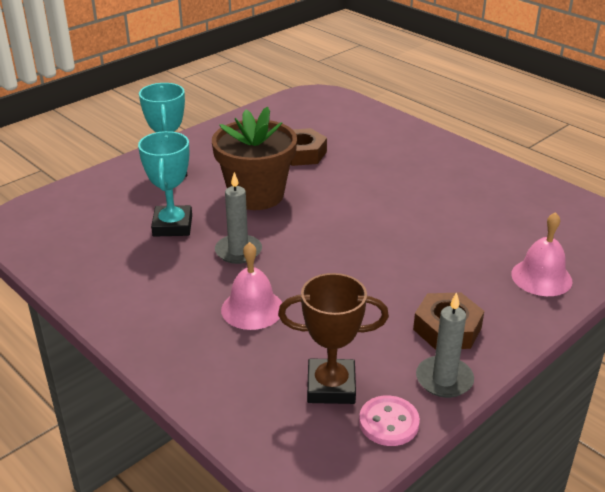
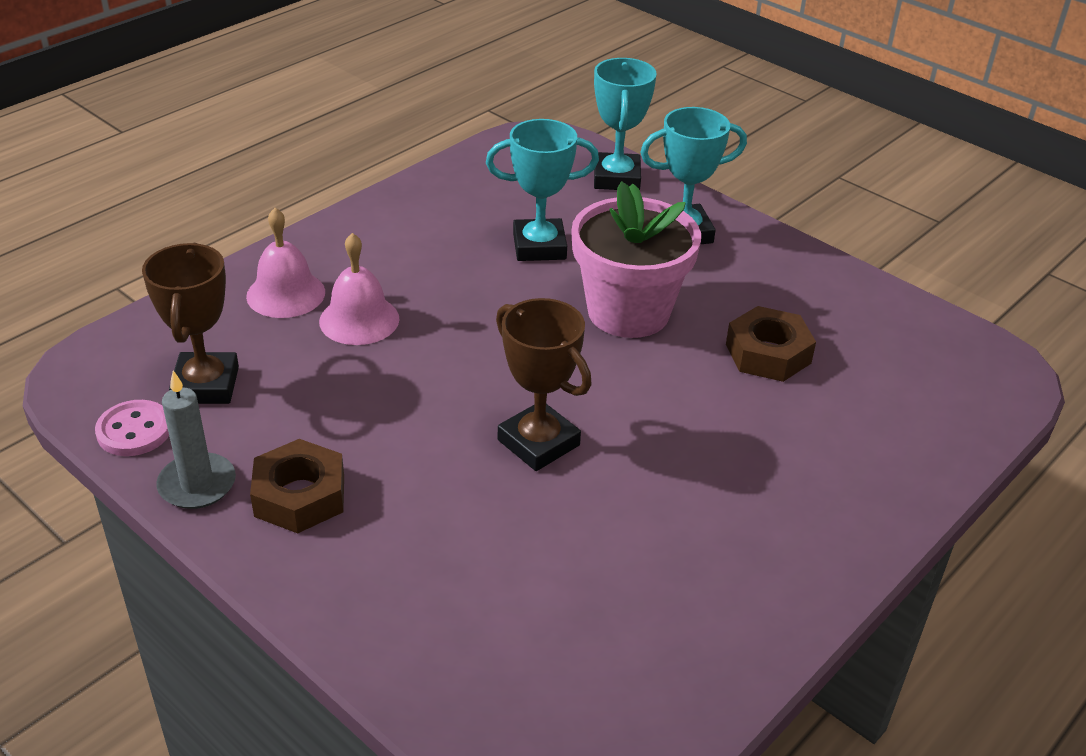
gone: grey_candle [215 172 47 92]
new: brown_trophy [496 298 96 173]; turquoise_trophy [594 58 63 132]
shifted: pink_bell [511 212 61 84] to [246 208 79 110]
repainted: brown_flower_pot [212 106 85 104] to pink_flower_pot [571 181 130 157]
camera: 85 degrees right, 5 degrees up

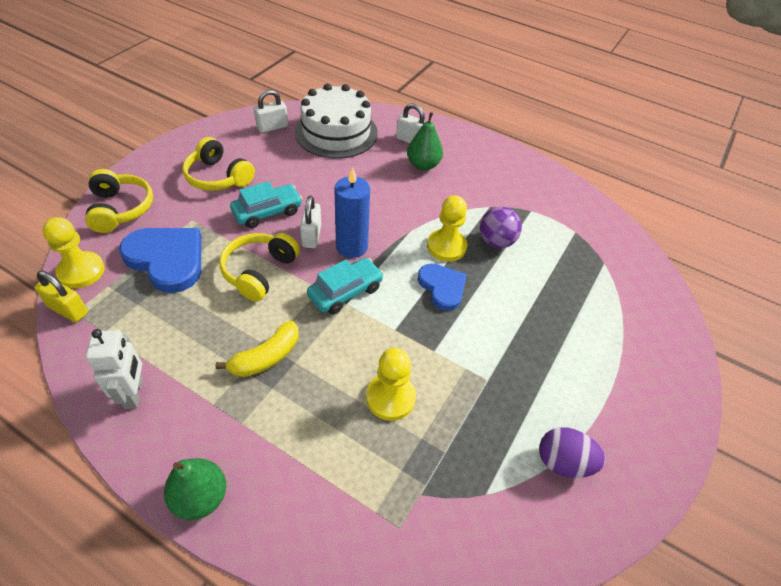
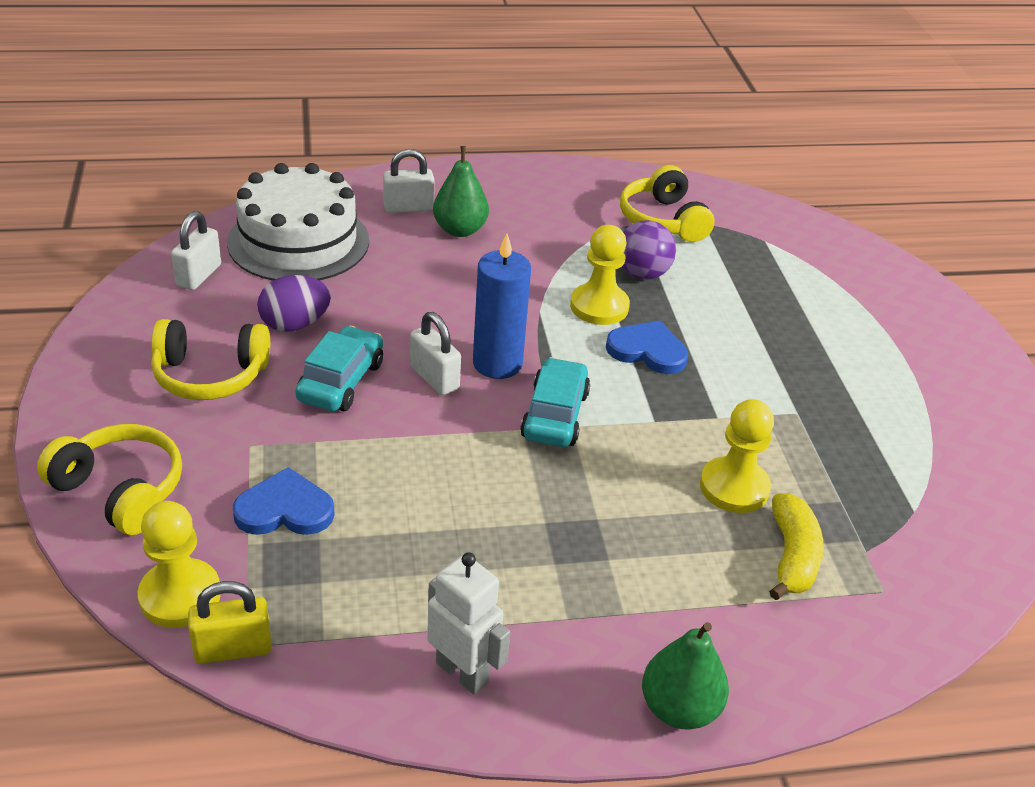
shifted: yellow_banana [215 321 84 56] to [769 493 55 107]; yellow_headphones [219 233 81 69] to [620 165 95 77]; purple_egg [539 427 66 51] to [257 275 74 57]
scaled: blue_heart [119 228 82 65] = [233 467 102 68] x0.63
camera: 40 degrees left, 10 degrees down

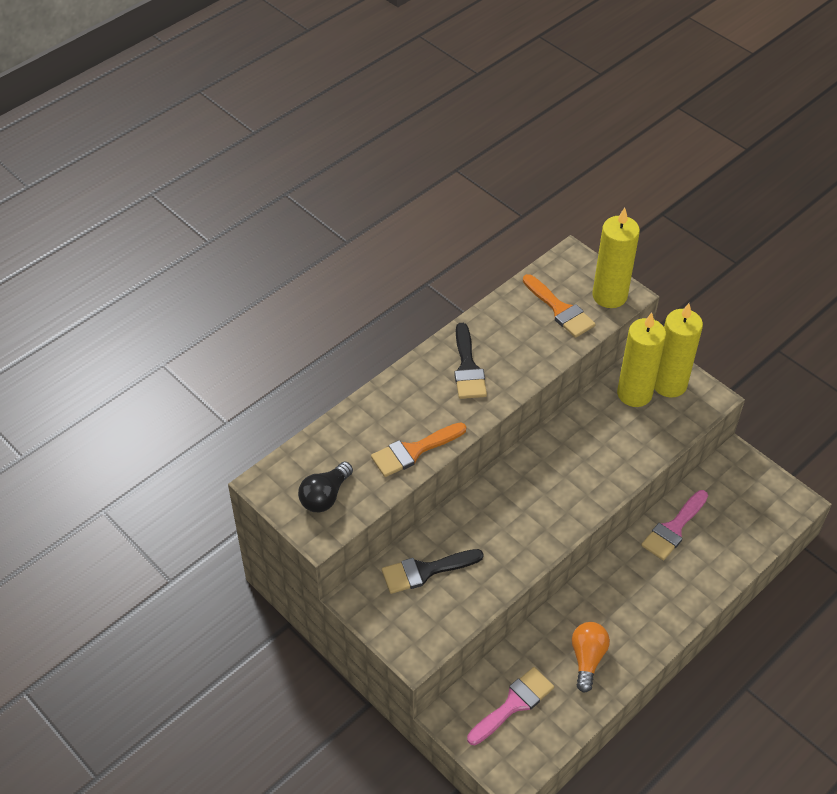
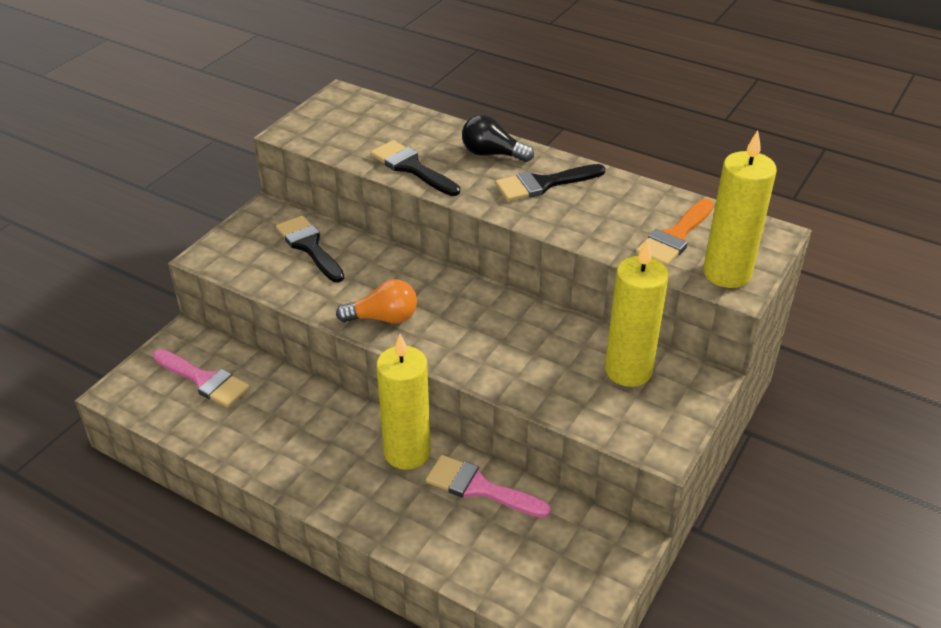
shifted: black_light_bulb [298 462 55 50] to [462 115 72 47]; orange_light_bulb [572 622 38 71] to [336 279 81 44]; yellow_candle [654 303 49 95] to [376 334 55 136]
repainted: orange_brush [371 422 95 55] to black_brush [370 140 90 56]
camera: 75 degrees right, 10 degrees down

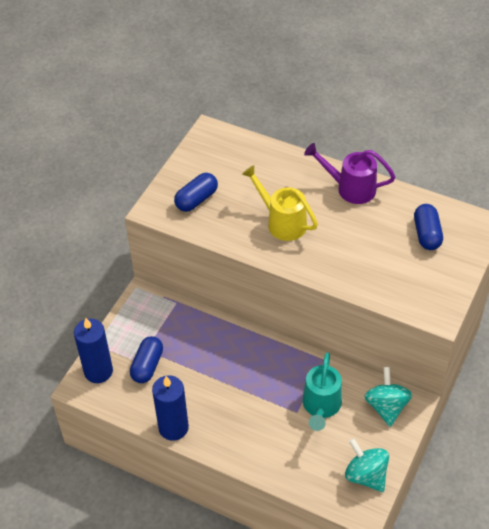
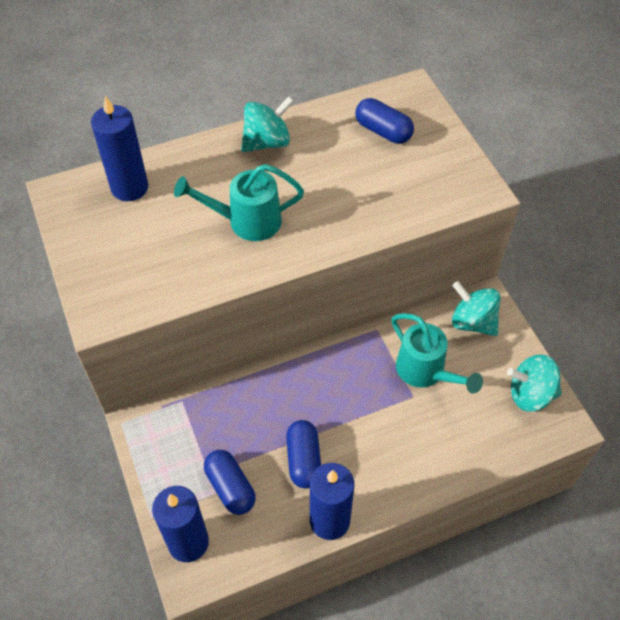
new: blue_candle [91 96 57 105]
shifted: blue_capsule [174 173 44 39] to [286 420 35 69]
swapped: purple_watering_can [304 143 91 61] to turquoise_spinning_top [241 96 53 56]
repainted: yellow_watering_can [242 165 76 76] to turquoise_watering_can [174 164 130 77]
camera: 50 degrees left, 5 degrees up

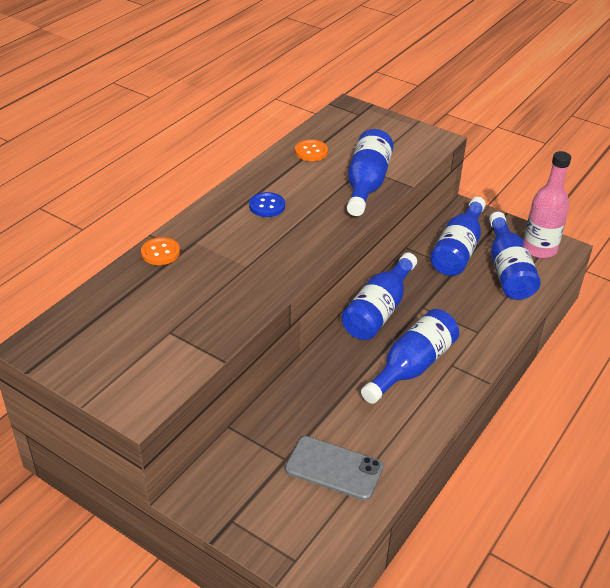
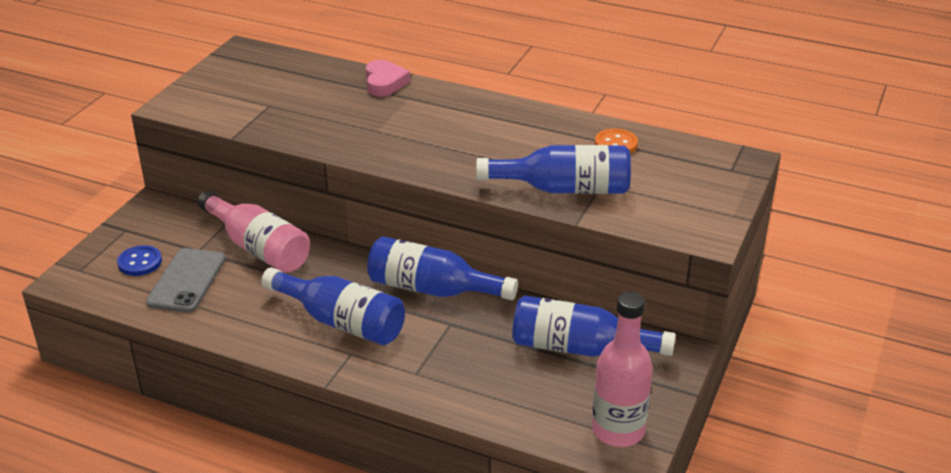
gone: blue_bottle [489 212 52 88]
new: pink_bottle [197 191 113 82]
shifted: blue_button [249 192 36 25] to [117 245 45 31]
swapped: orange_button [141 237 39 28] to pink_heart [366 60 44 37]
camera: 80 degrees right, 5 degrees down

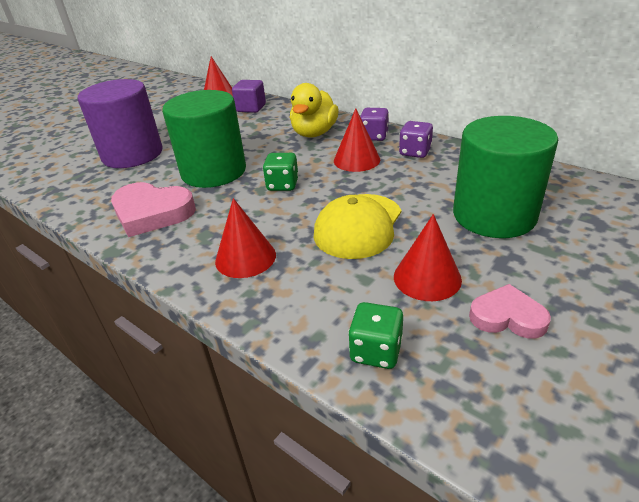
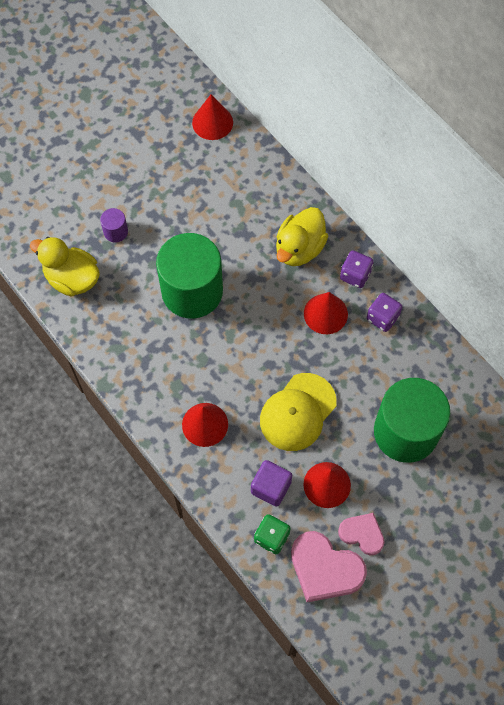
gone: green_dice [263 153 36 38]
new: yellow_duck [30 237 70 60]
shifted: pink_heart [111 182 85 55] to [291 531 76 71]; purple_cube [232 80 34 33] to [251 460 41 47]
scaled: purple_cylinder [78 79 85 89] = [100 208 28 34] x0.41
camera: 10 degrees right, 30 degrees up

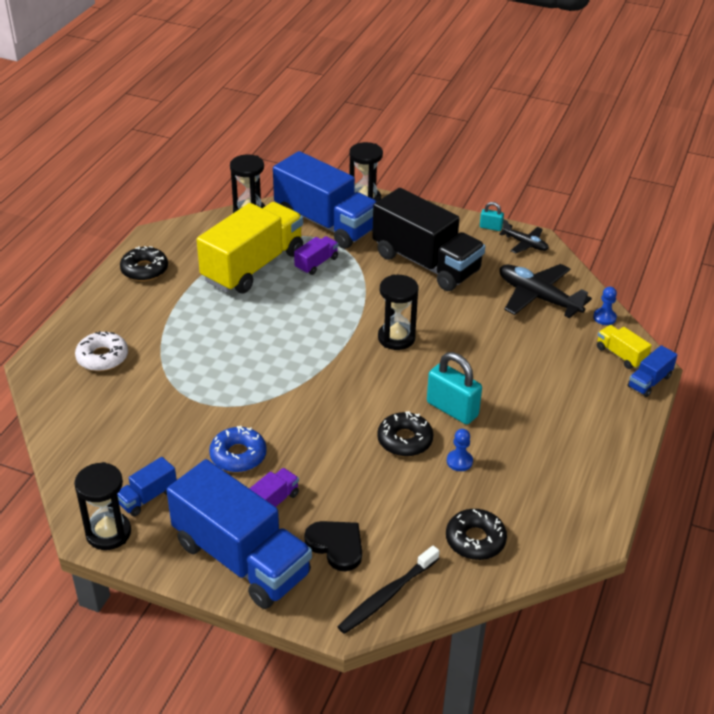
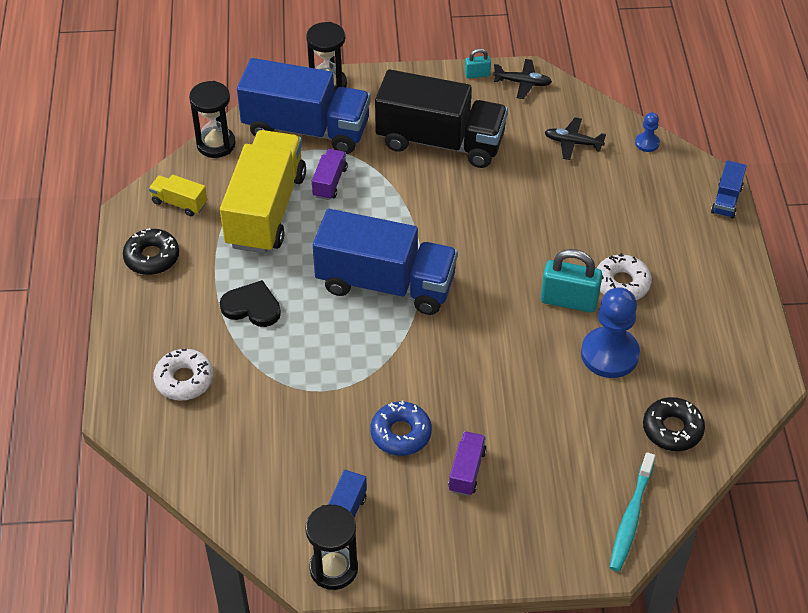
gone: black_donut [377 411 56 46]; black_hourglass [378 275 41 75]
new: white_donut [597 253 55 47]
shifted: blue_truck [166 459 146 150] to [313 209 145 106]; black_heart [304 521 58 50] to [220 280 61 47]; yellow_truck [597 325 55 44] to [149 174 58 42]
repainted: black_toothbrush [338 546 101 88] to turquoise_toothbrush [609 452 46 119]
scaled: blue_pawn [447 429 26 42] = [581 287 59 91] x2.14; black_plane [500 264 92 54] = [544 117 62 43] x0.56
camera: 25 degrees left, 10 degrees up

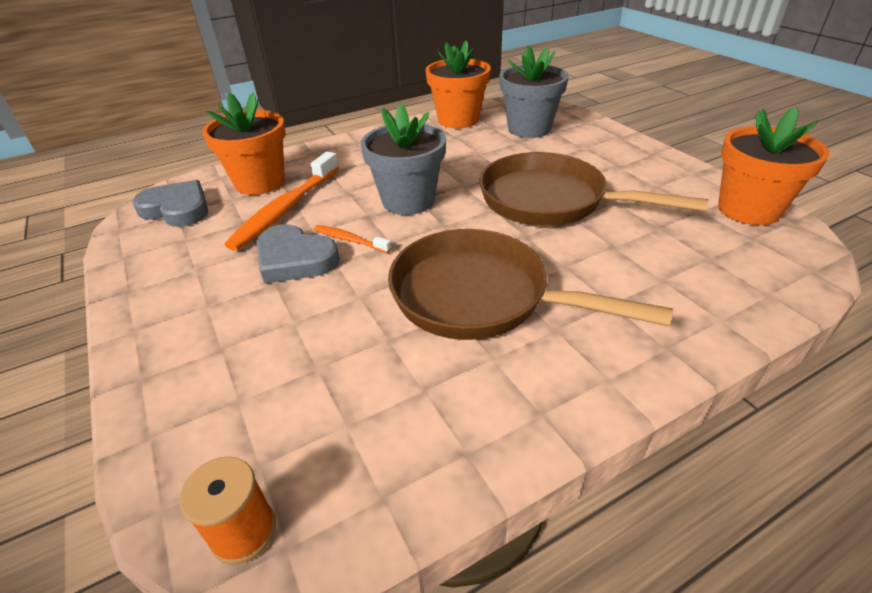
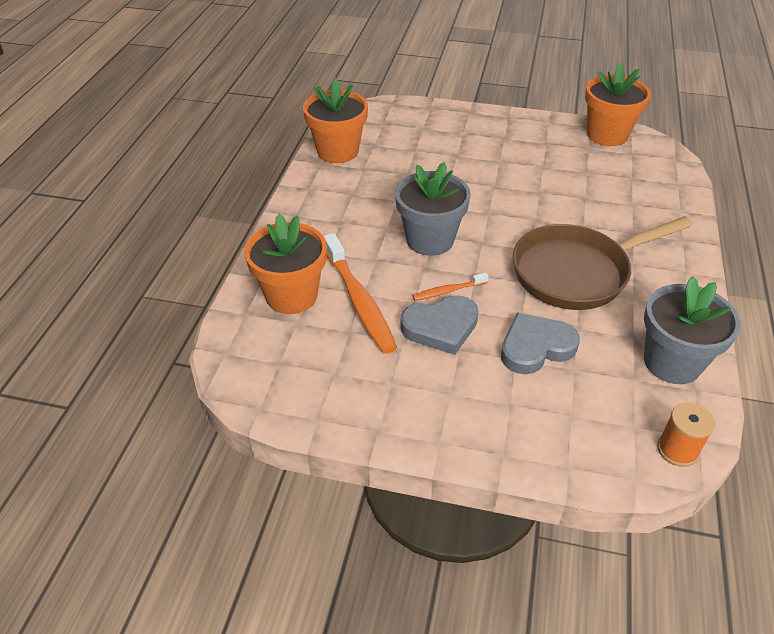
gone: brown_pan [479 152 230 74]
shifted: grey_heart [132 180 76 47] to [501 312 79 62]; grey_flower_pot [499 46 70 92] to [644 277 97 107]
camera: 50 degrees left, 5 degrees up

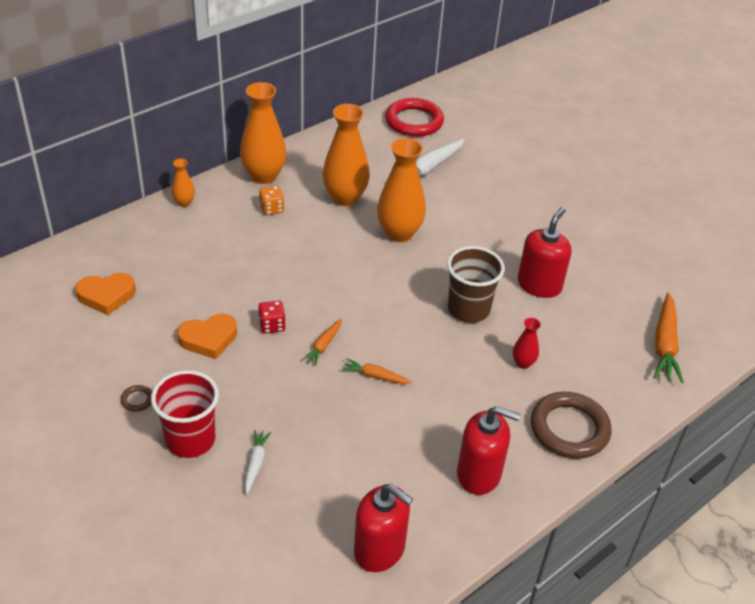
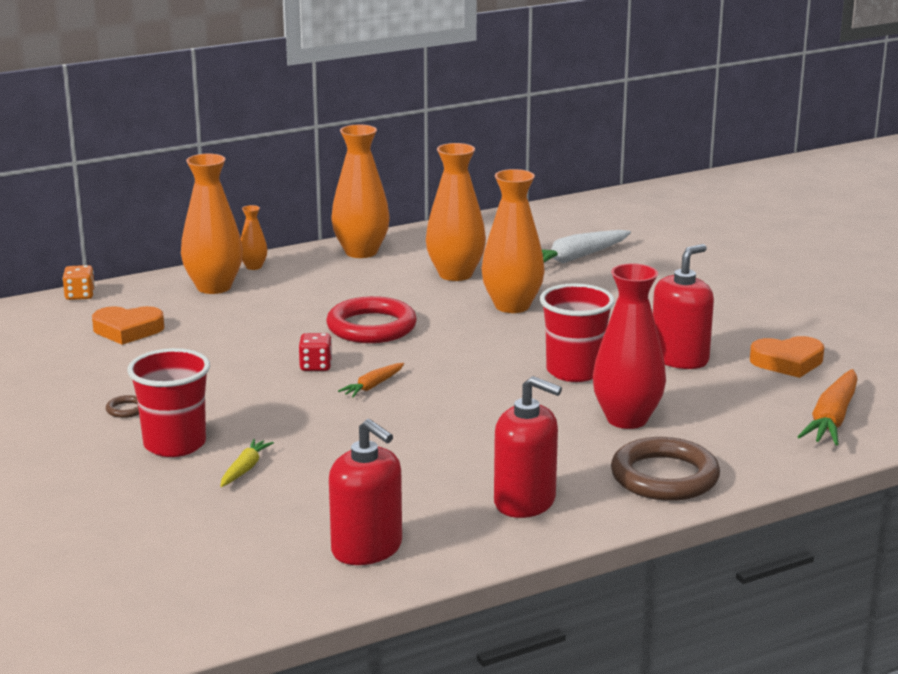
gone: orange_carrot [342 358 70 26]
new: orange_vase [181 154 62 140]
shifted: orange_heart [177 314 60 45] to [750 336 74 42]; orange_dice [259 186 25 29] to [62 265 33 35]; red_ring [385 98 59 39] to [326 296 91 47]
repainted: white_carrot [245 430 26 64] to yellow_carrot [220 439 54 48]; brown_cup [447 246 58 77] to red_cup [540 283 75 99]
scaled: red_vase [513 318 28 51] = [593 263 73 166] x2.09
camera: 15 degrees right, 20 degrees down

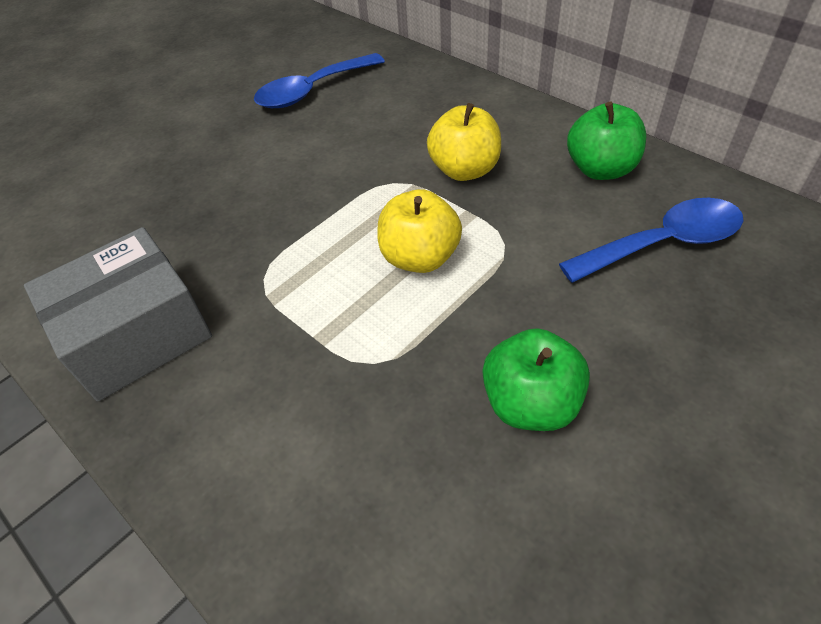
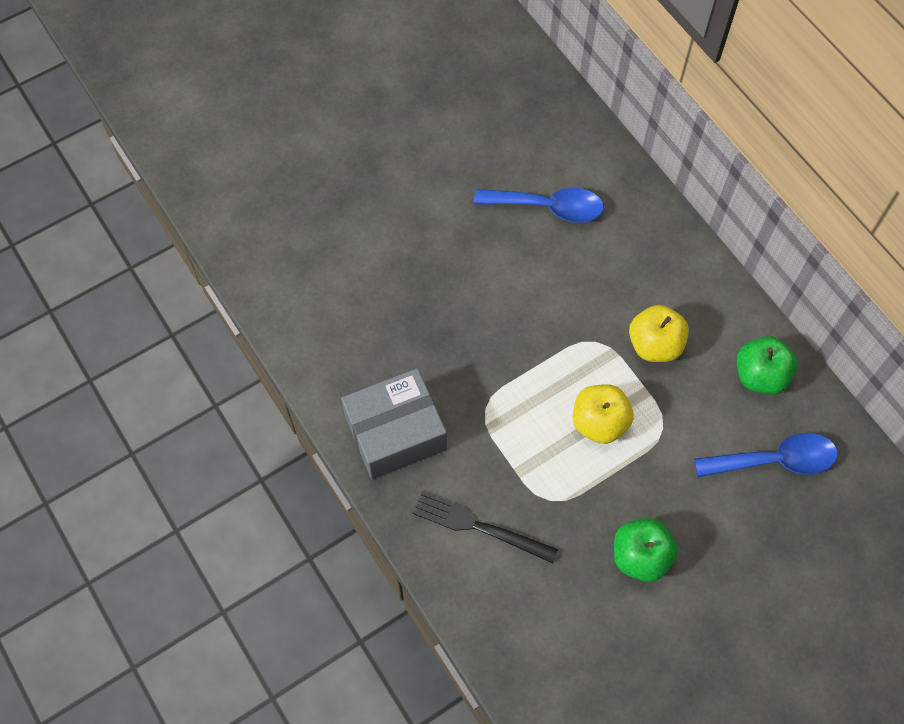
new: black_fork [413 491 145 72]
rotated: blue_spoon [254 53 131 55] = [474 188 130 35] 150 degrees counterclockwise
camera: 10 degrees right, 15 degrees up

